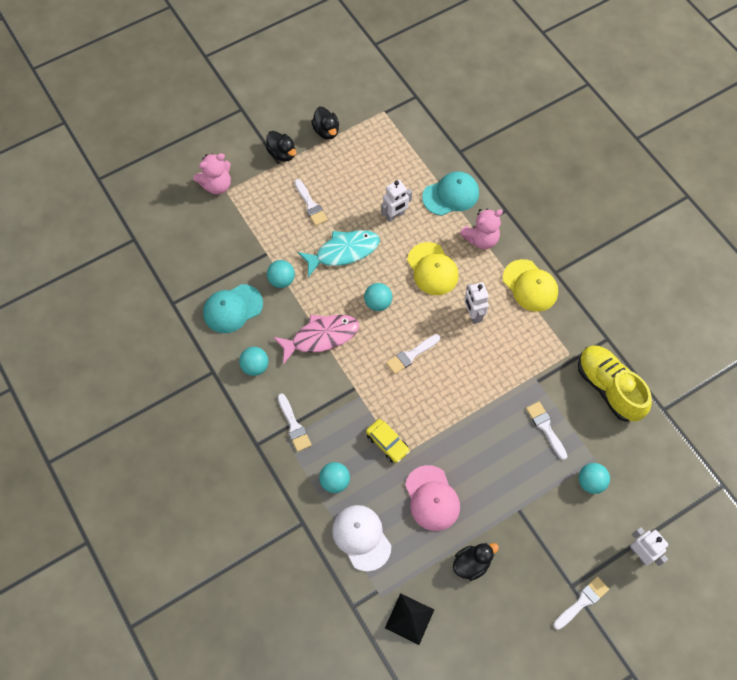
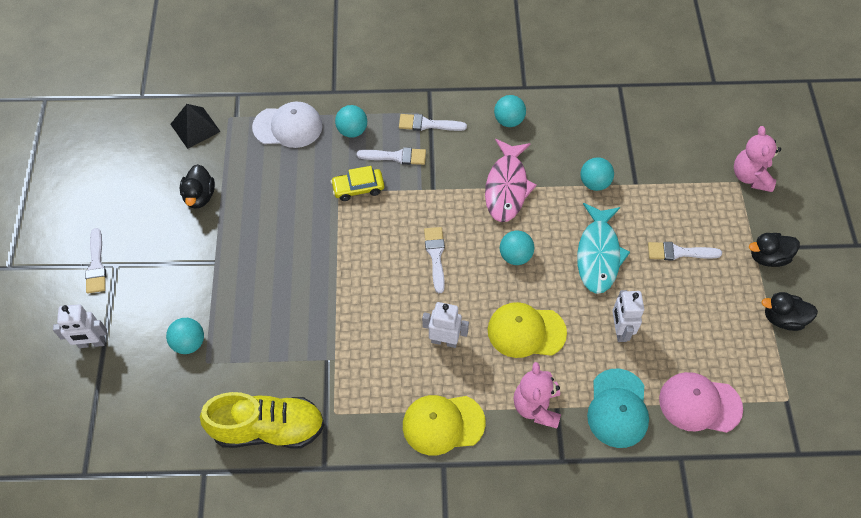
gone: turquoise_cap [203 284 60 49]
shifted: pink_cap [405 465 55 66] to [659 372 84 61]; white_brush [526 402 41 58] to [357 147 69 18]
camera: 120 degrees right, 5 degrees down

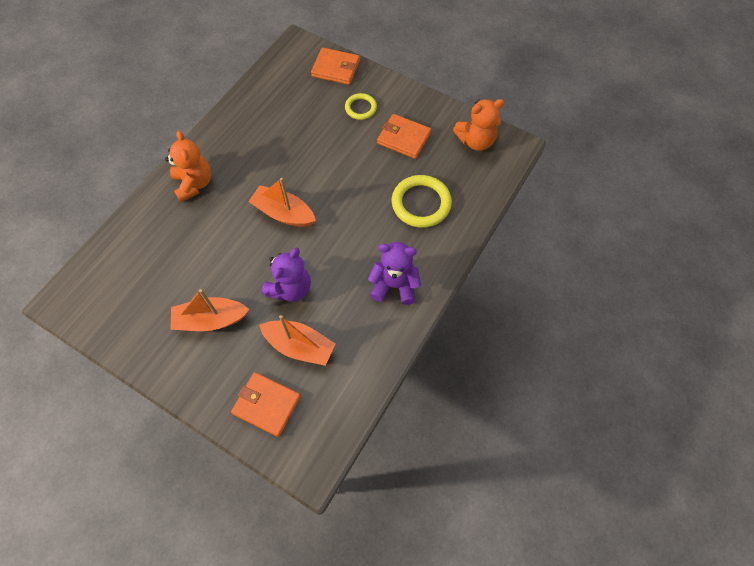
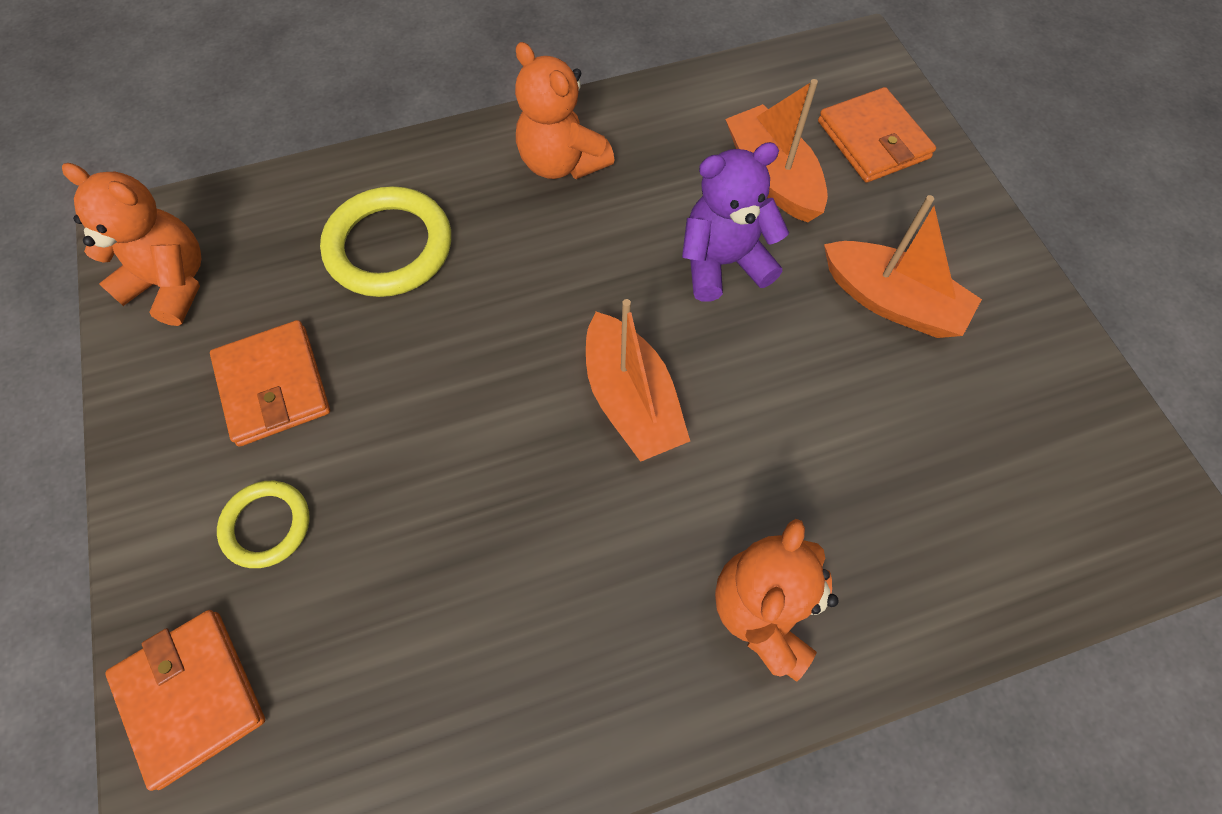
repainted: purple_teddy_bear [368 242 53 63] to orange_teddy_bear [515 42 100 137]
camera: 140 degrees left, 0 degrees up

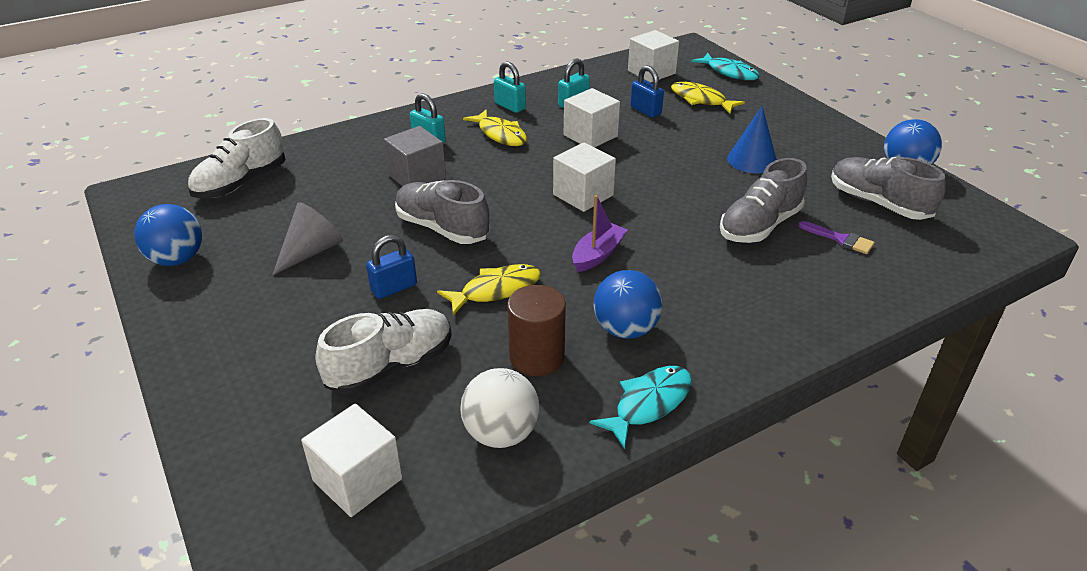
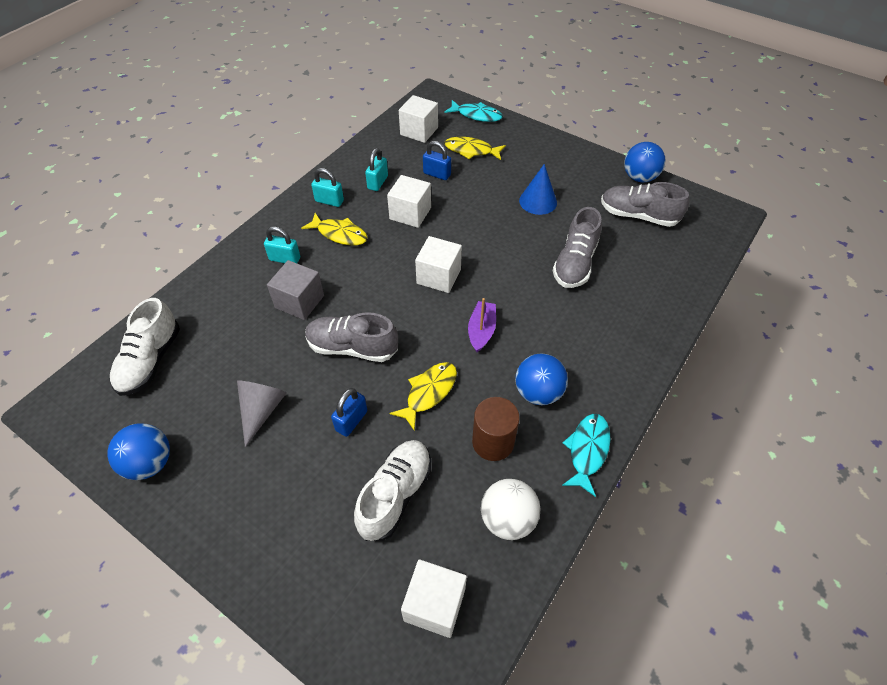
gone: purple_brush [799 221 76 33]
camera: 25 degrees left, 15 degrees up

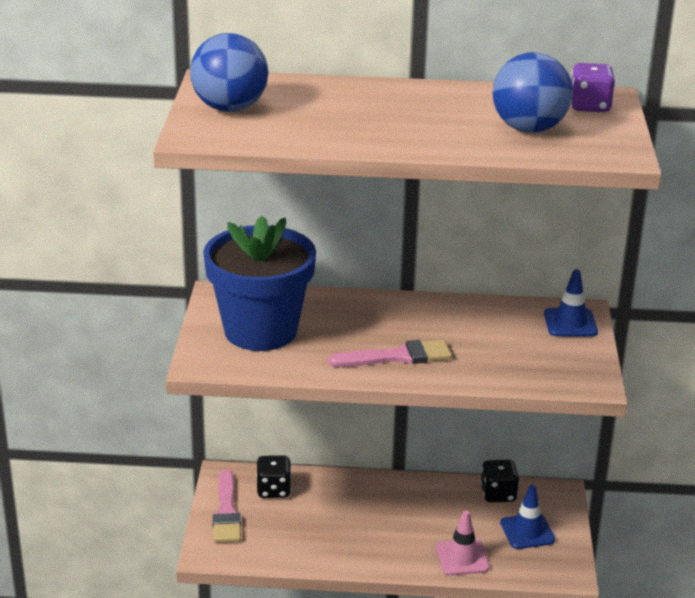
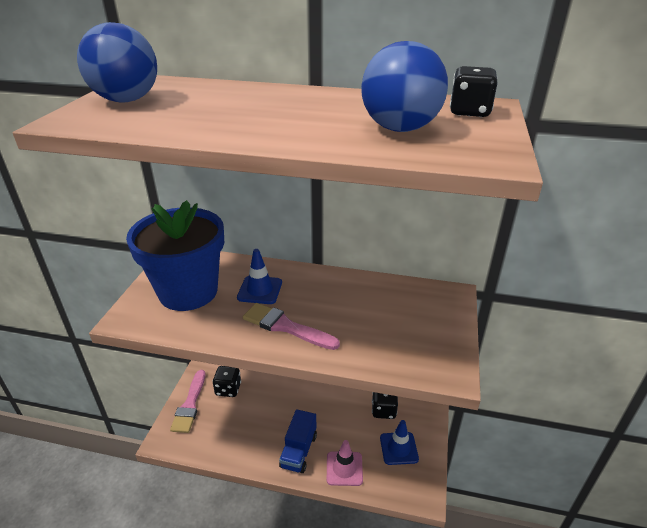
new: blue_truck [279 409 38 64]
shifted: blue_traffic_cone [544 269 54 68] to [237 249 45 55]
repainted: purple_dice [571 63 44 49] to black_dice [450 66 48 51]
rotated: pink_brush [328 340 124 27] = [243 303 97 47] 150 degrees counterclockwise
camera: 10 degrees right, 5 degrees up

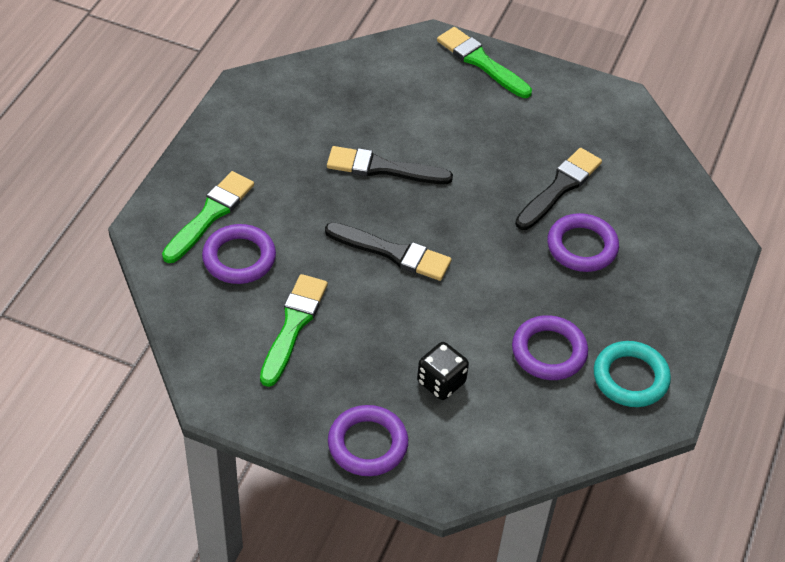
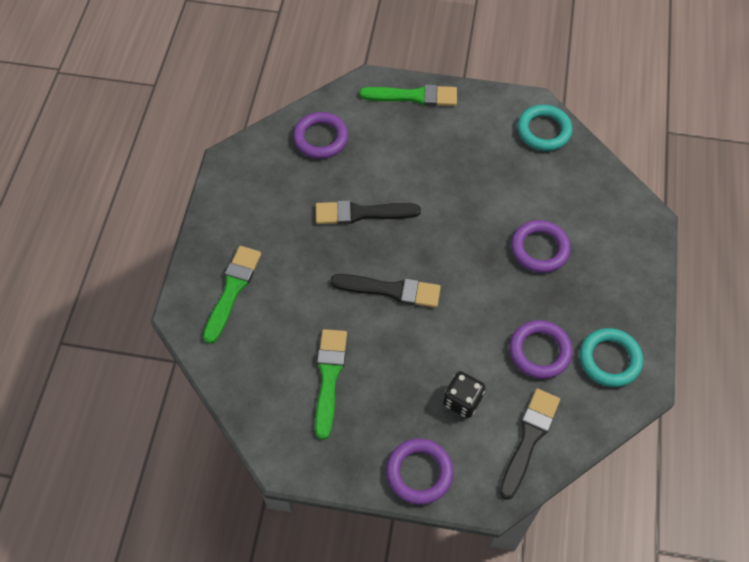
new: turquoise_ring [517 105 55 46]
shifted: purple_ring [202 224 74 60] to [293 112 55 47]; black_brush [515 148 87 82] to [500 389 60 111]
rotated: green_brush [437 27 95 71] = [359 84 98 22] 150 degrees clockwise
camera: 10 degrees left, 10 degrees up

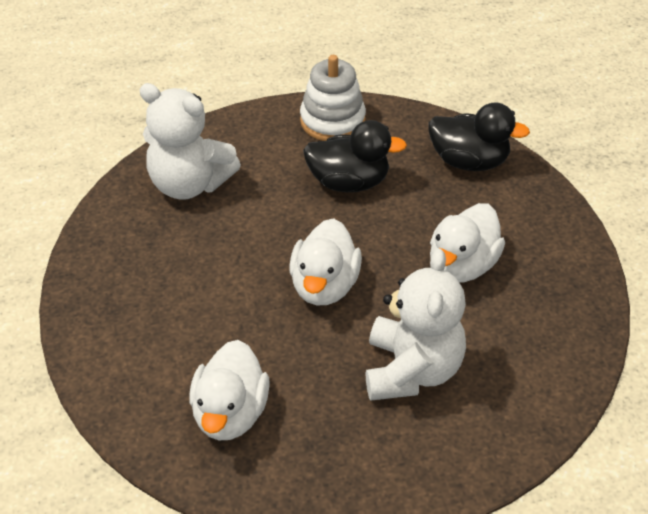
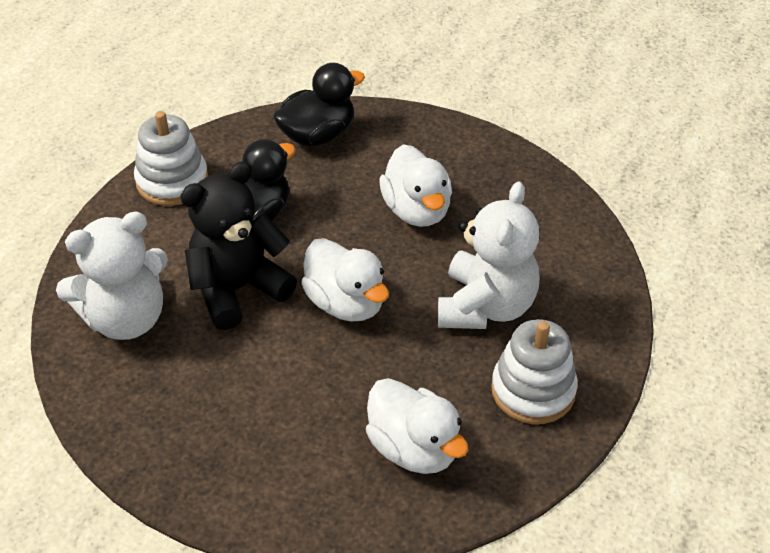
new: black_teddy_bear [180 161 117 169]; white_stacking_toy [491 319 87 105]
rotated: white_teddy_bear [366 248 100 153] = [438 181 102 148] 60 degrees clockwise
camera: 50 degrees left, 0 degrees up

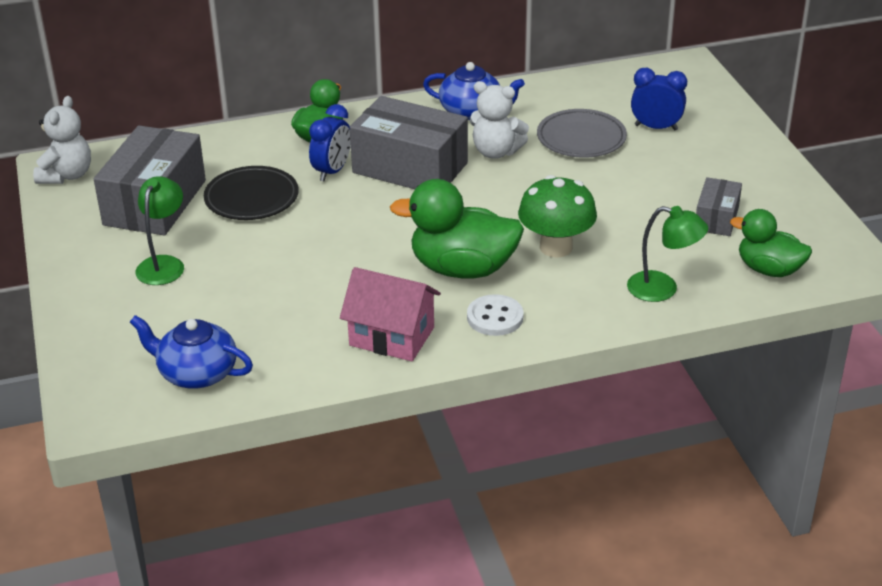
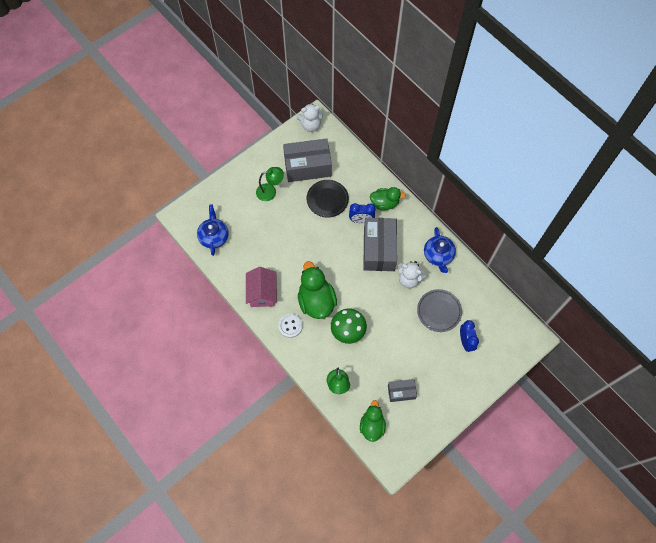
rotated: white_teddy_bear [470 81 59 78] = [398 261 29 27] 60 degrees counterclockwise
camera: 65 degrees right, 30 degrees up

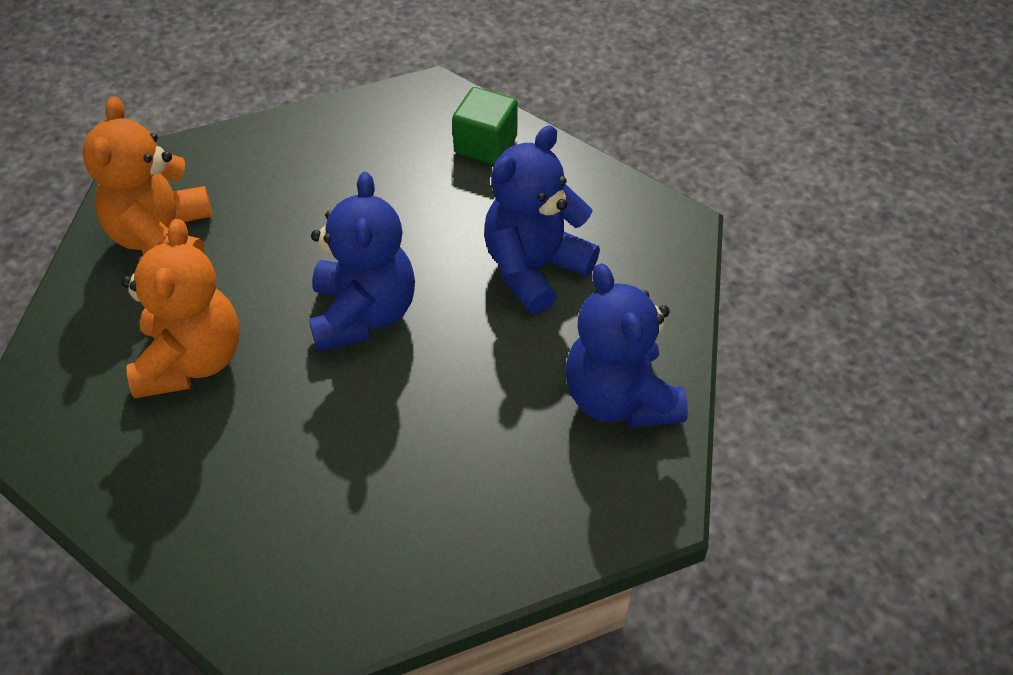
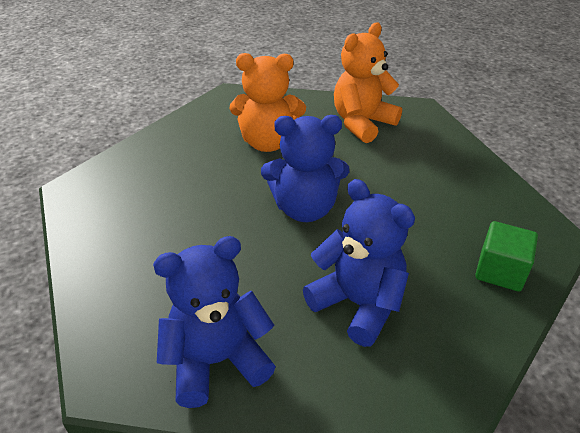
rotated: orange_teddy_bear [83 96 129 159] = [334 22 68 121] 45 degrees counterclockwise
camera: 90 degrees right, 10 degrees down

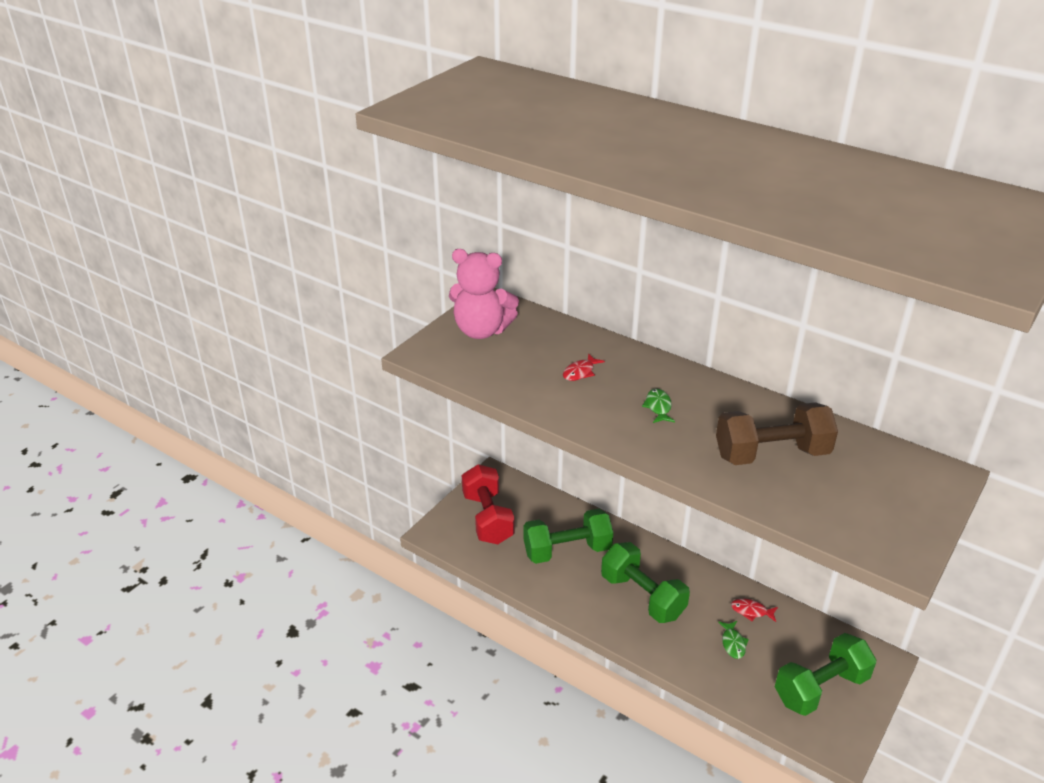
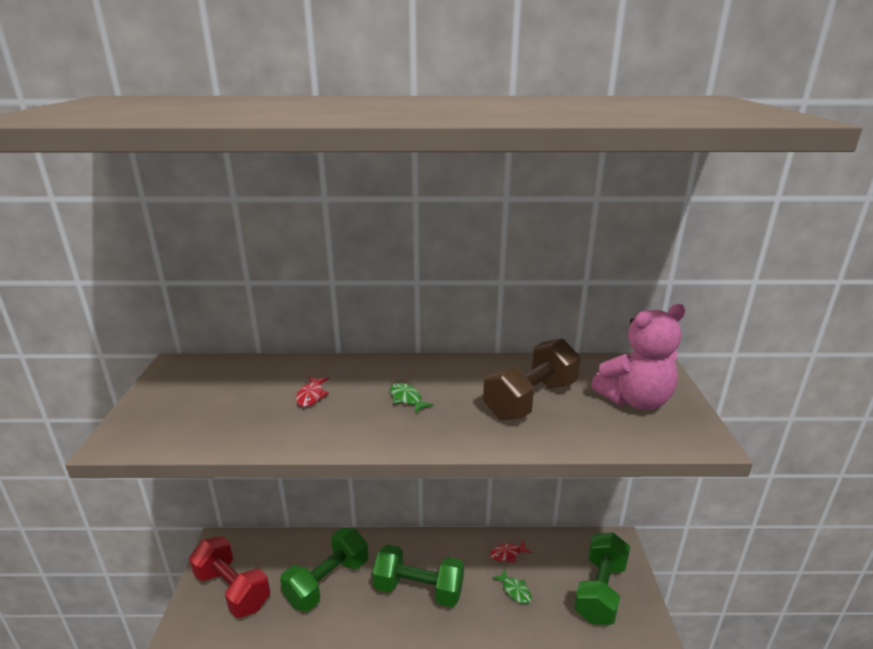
shifted: pink_teddy_bear [449 249 70 90] to [591 304 94 106]
camera: 35 degrees left, 10 degrees down

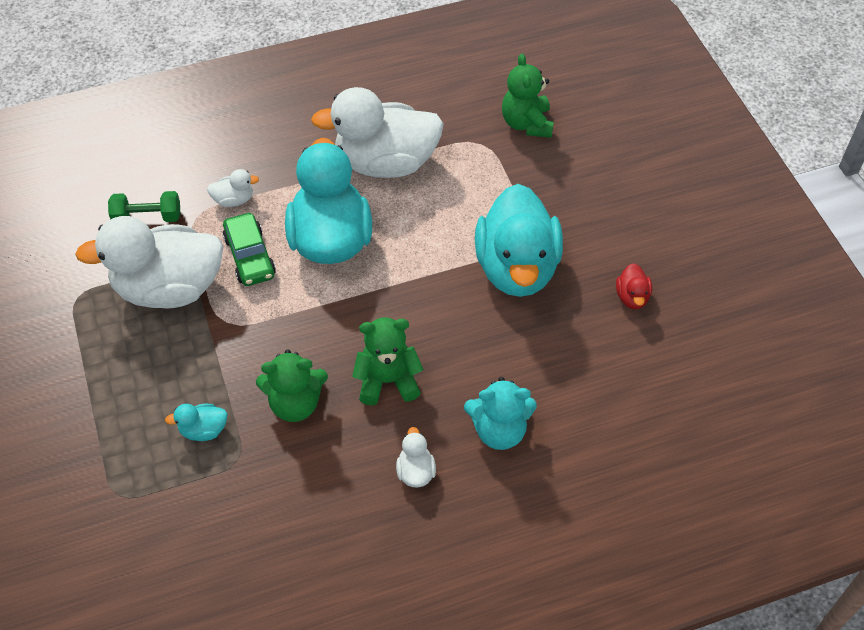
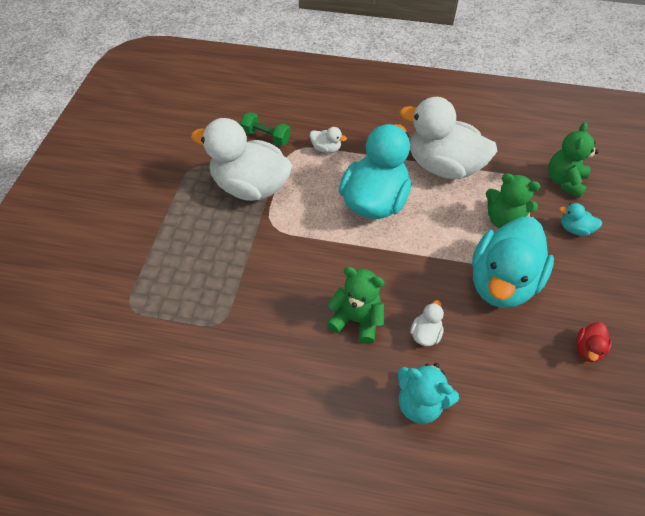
gone: green_car [223 213 53 73]
shifted: turquoise_duck [165 404 63 37] to [559 203 43 33]; green_teddy_bear [256 349 72 73] to [486 173 54 56]; white_duck [396 427 40 60] to [410 300 34 46]
camera: 30 degrees right, 0 degrees up

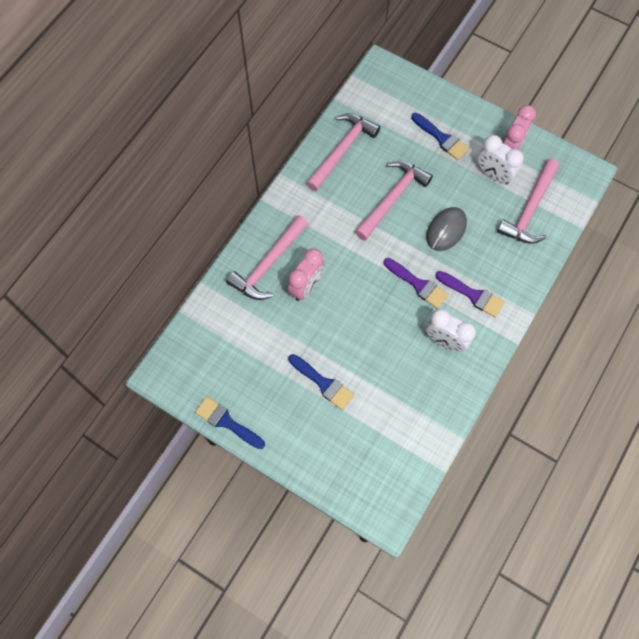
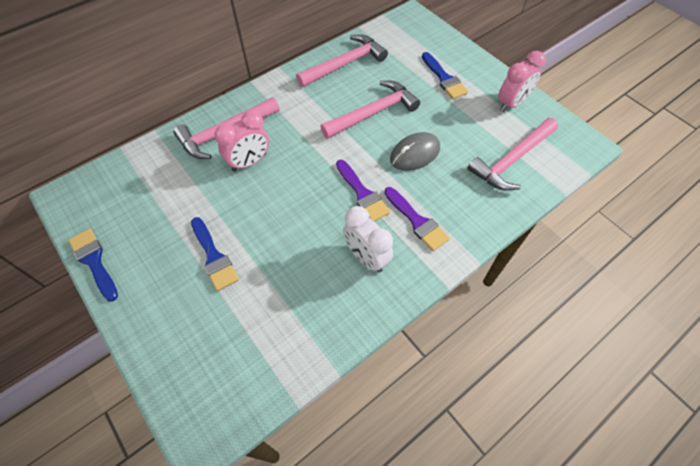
gone: white_clock [477 135 47 49]
camera: 20 degrees right, 10 degrees down

